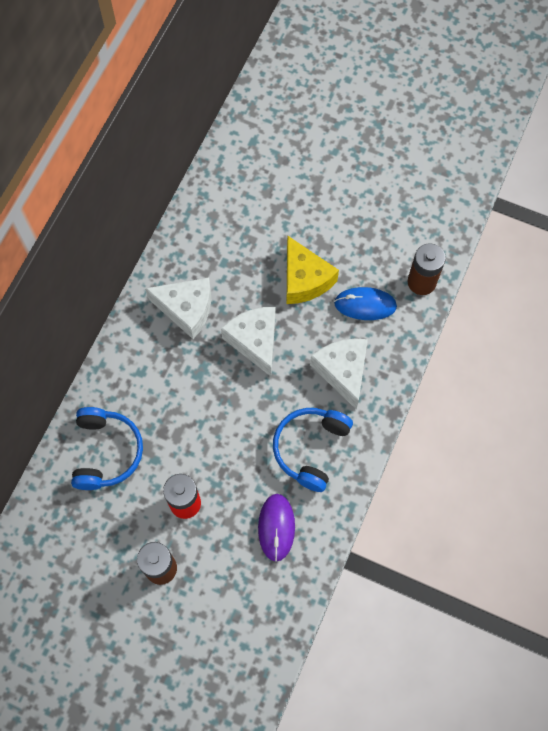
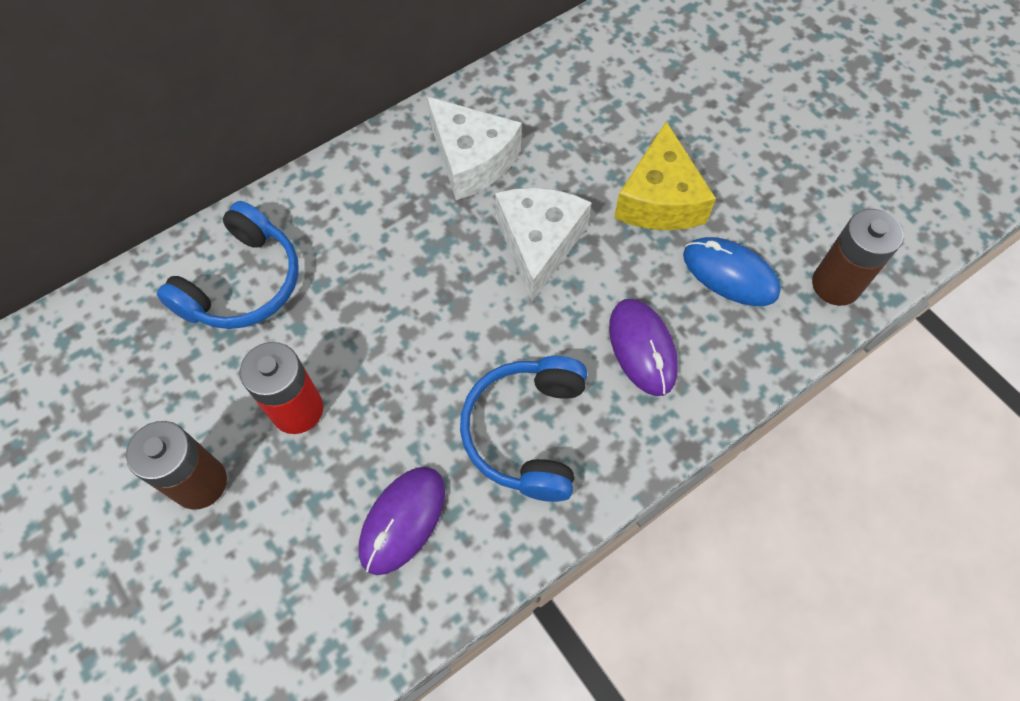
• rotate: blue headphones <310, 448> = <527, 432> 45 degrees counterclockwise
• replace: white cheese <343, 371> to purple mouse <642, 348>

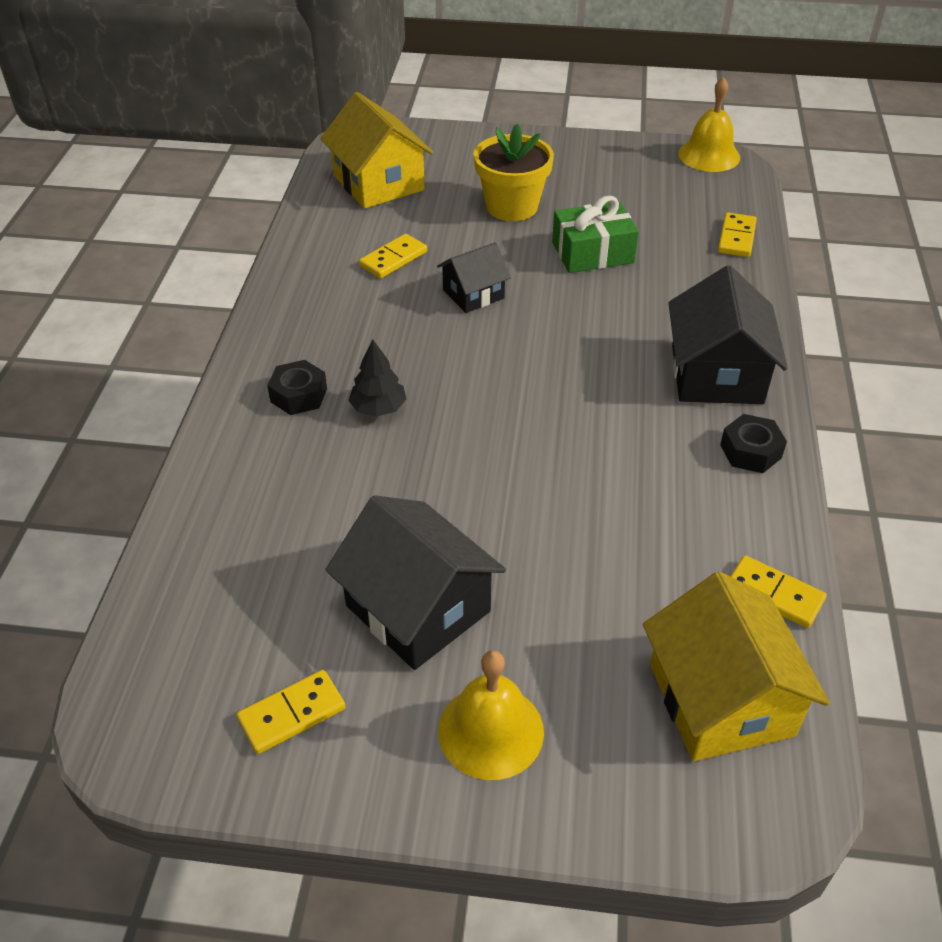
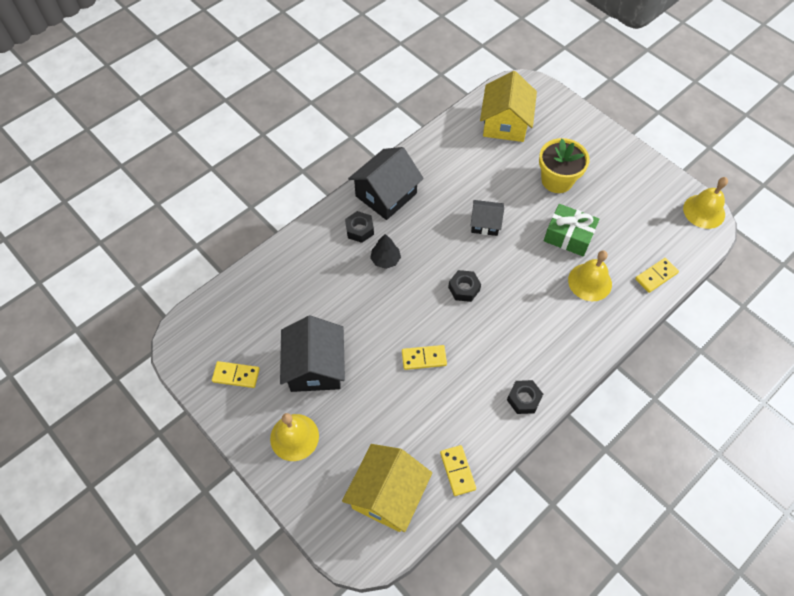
• move: yellow domino <393, 259> to <424, 358>
• move: black house <716, 374> to <386, 195>
• insert: black nut <464, 288>
• insert: yellow bell <590, 282>

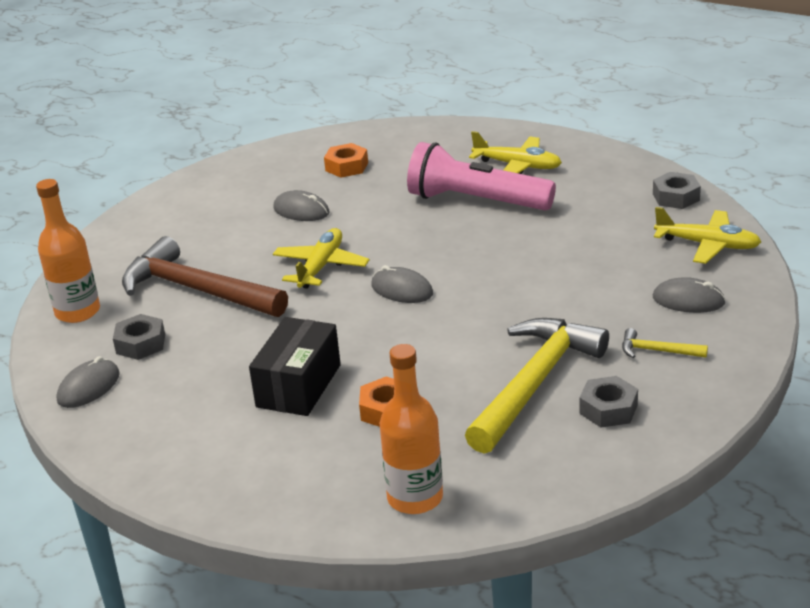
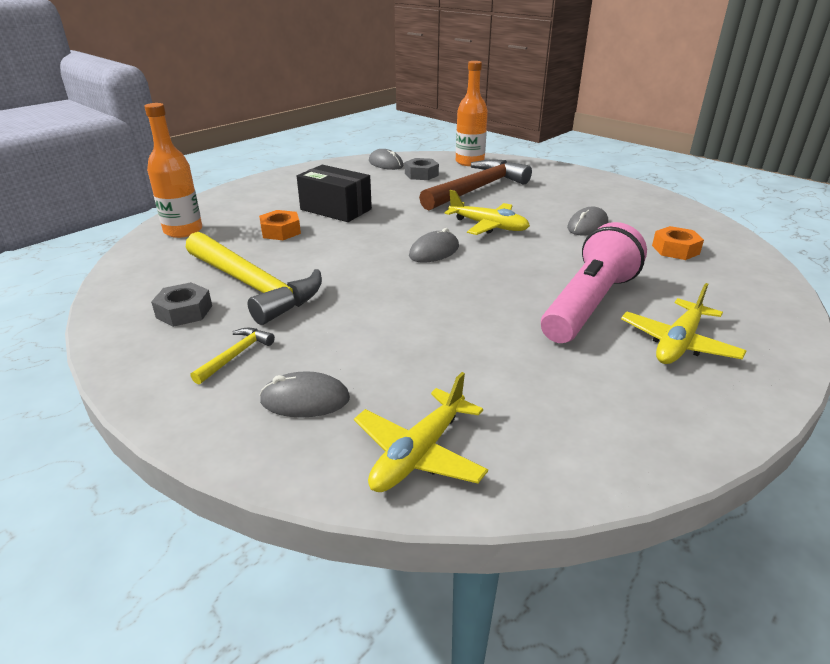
• delete: grey nut <676, 197>
• rotate: grey mouse <688, 300> = <305, 400> 60 degrees clockwise

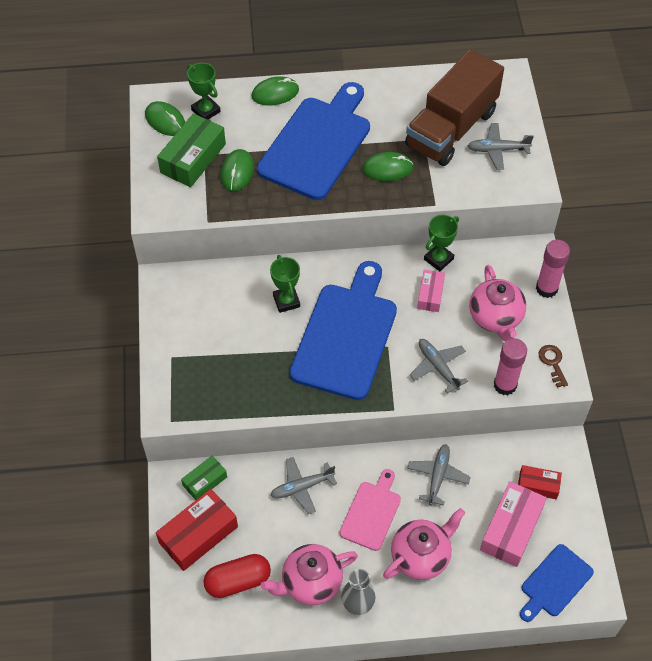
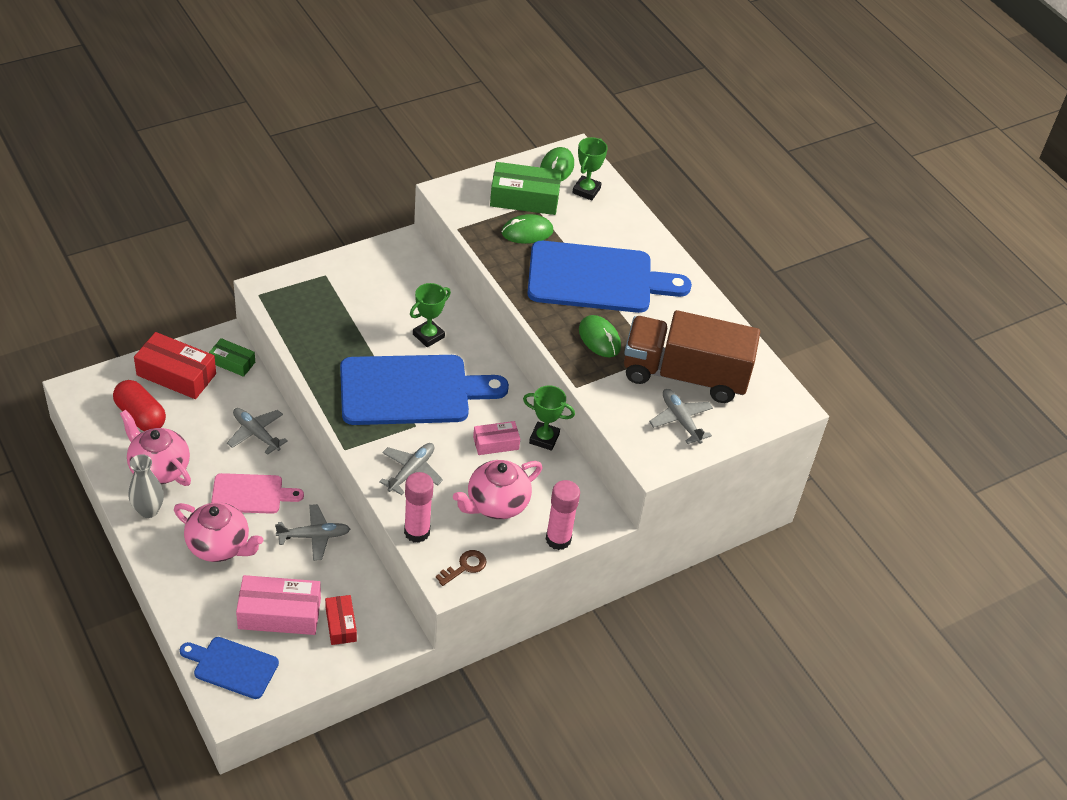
• delete: green mouse <275, 93>

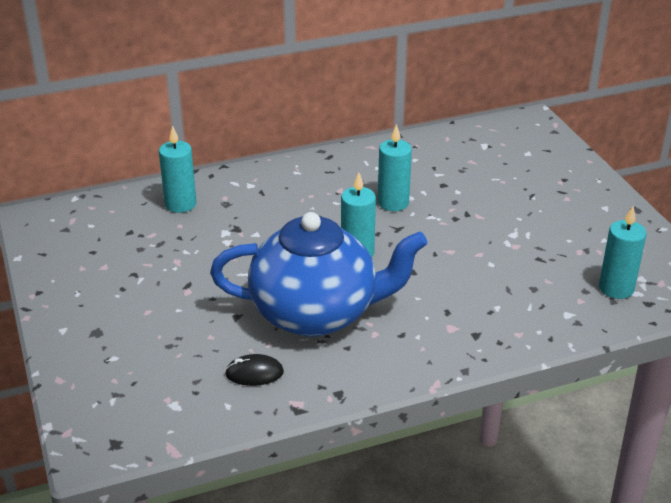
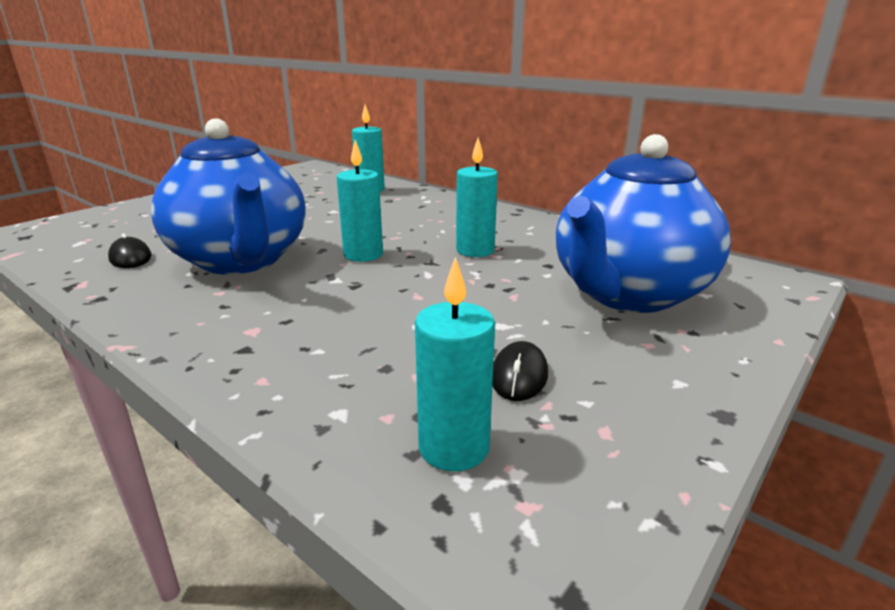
• insert: black mouse <519, 375>
• insert: blue teapot <628, 294>

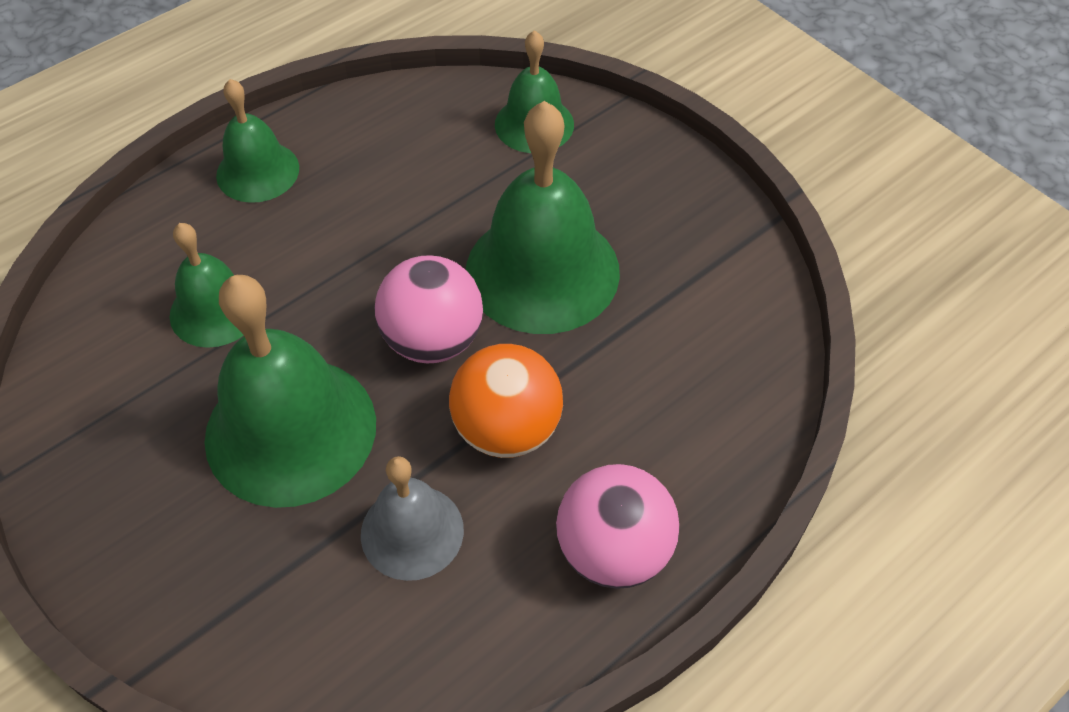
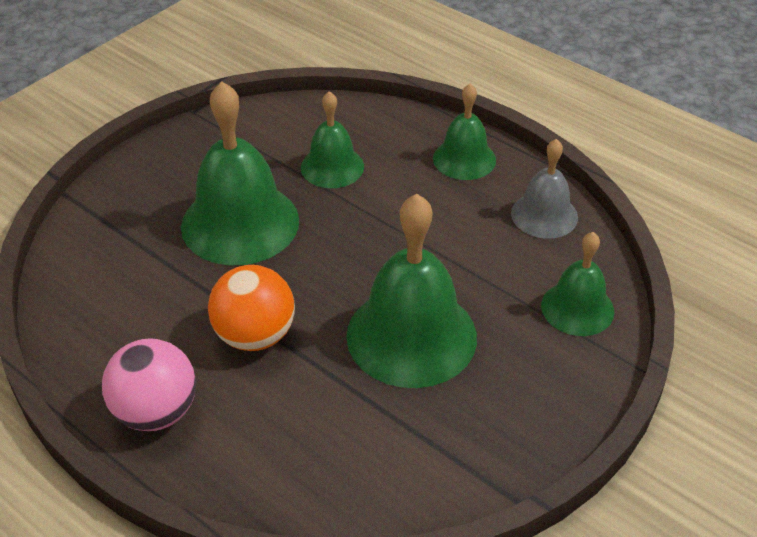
• move: grey bell <412, 532> to <544, 215>
• delete: pink ball <433, 340>

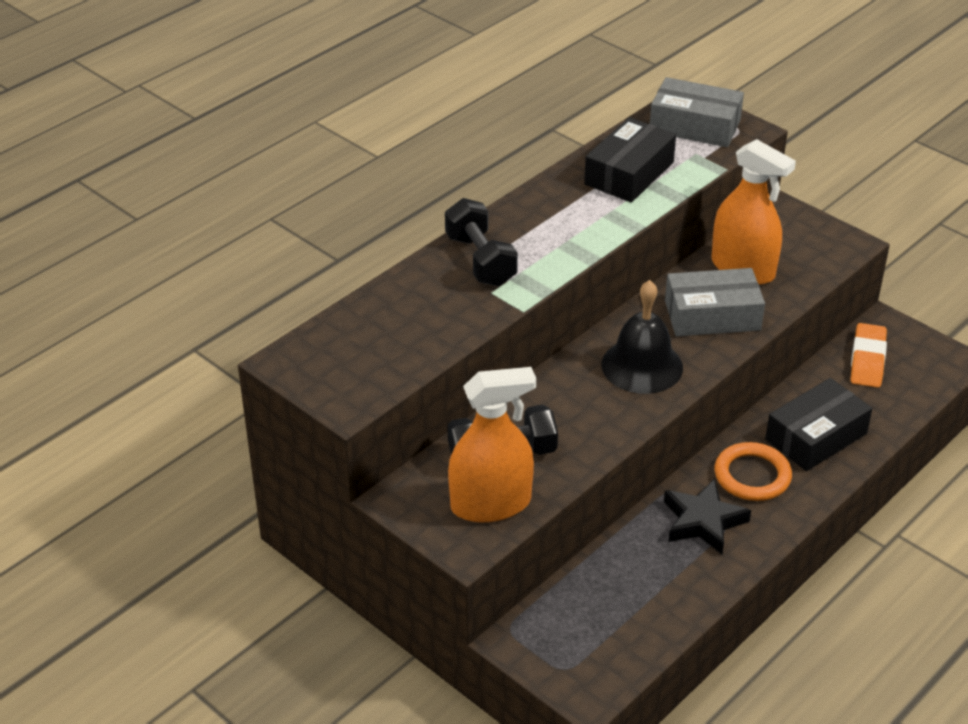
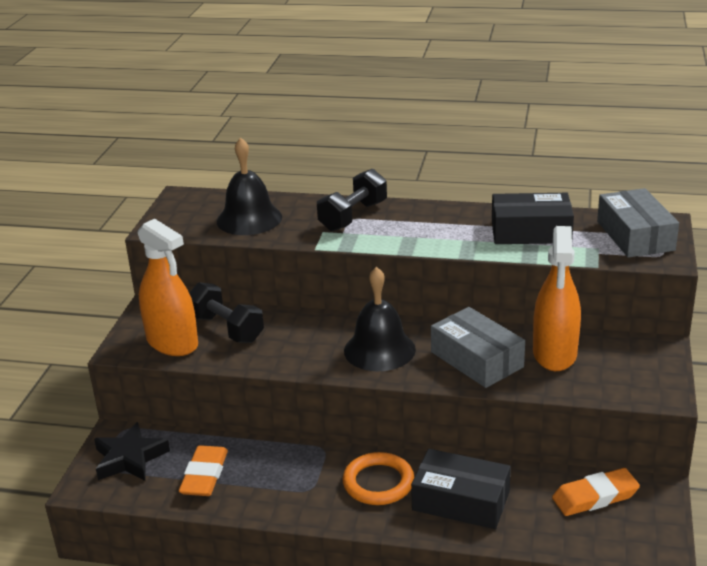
• move: black star <703, 521> to <130, 458>
• insert: orange eraser <204, 475>
• insert: black bell <249, 219>

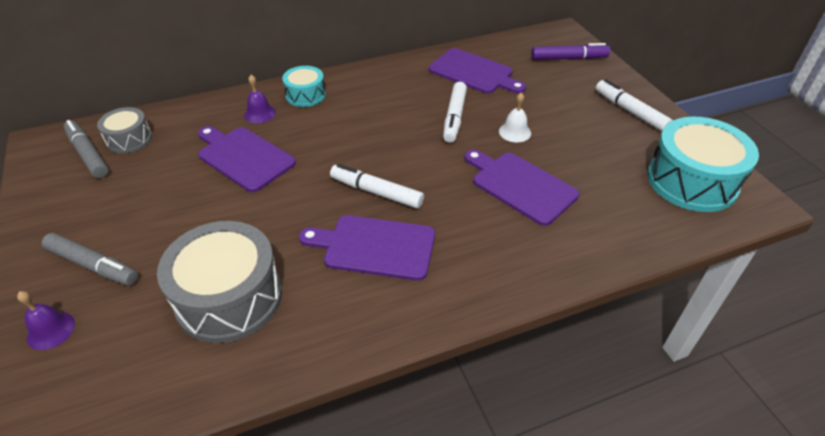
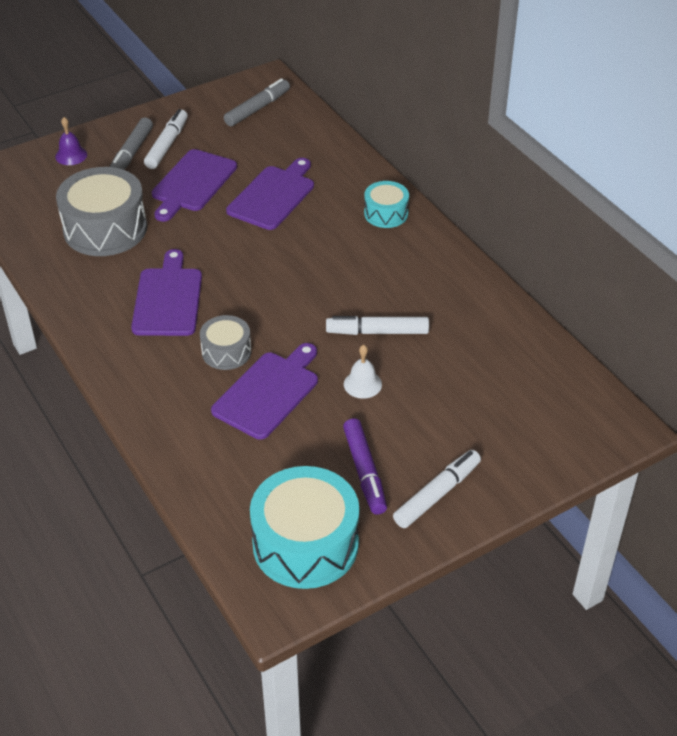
• move: grey drum <129, 139> to <226, 352>
• delete: purple bell <260, 114>
• move: white marker <376, 192> to <167, 145>
• move: purple cutting board <473, 72> to <192, 183>
• move: purple marker <569, 58> to <365, 472>

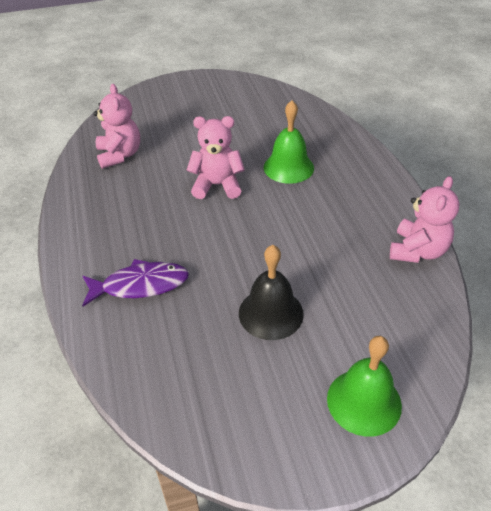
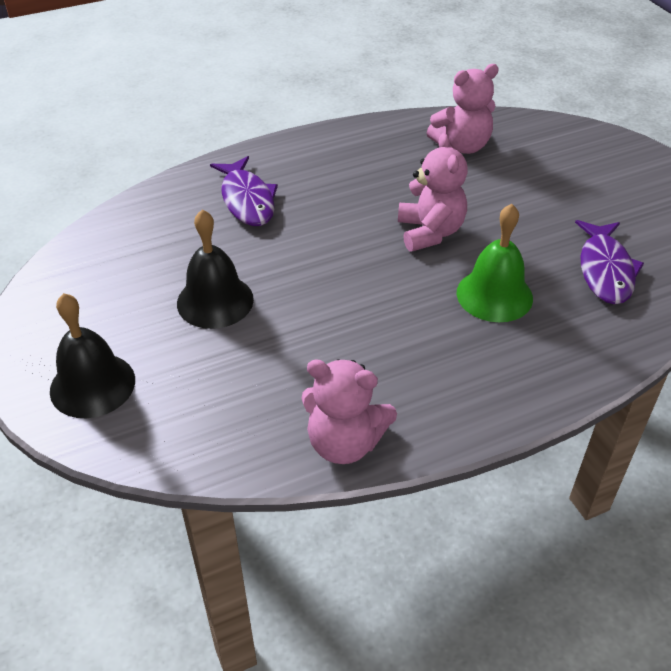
• recolor: green bell <364, 401> to black bell <92, 385>
• insert: purple fish <605, 270>

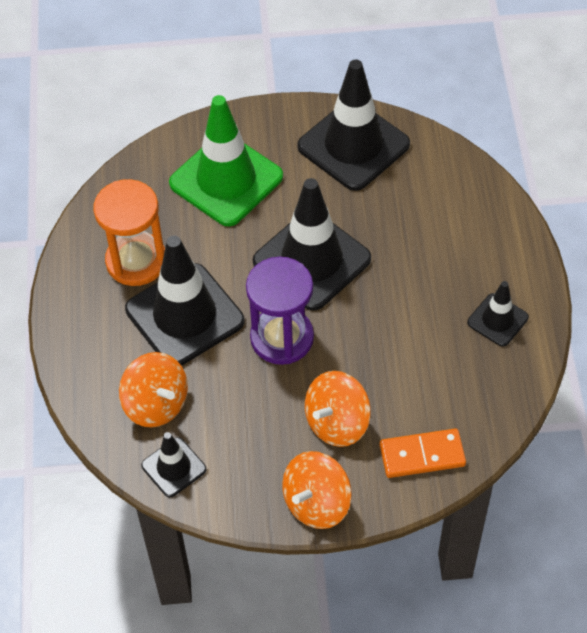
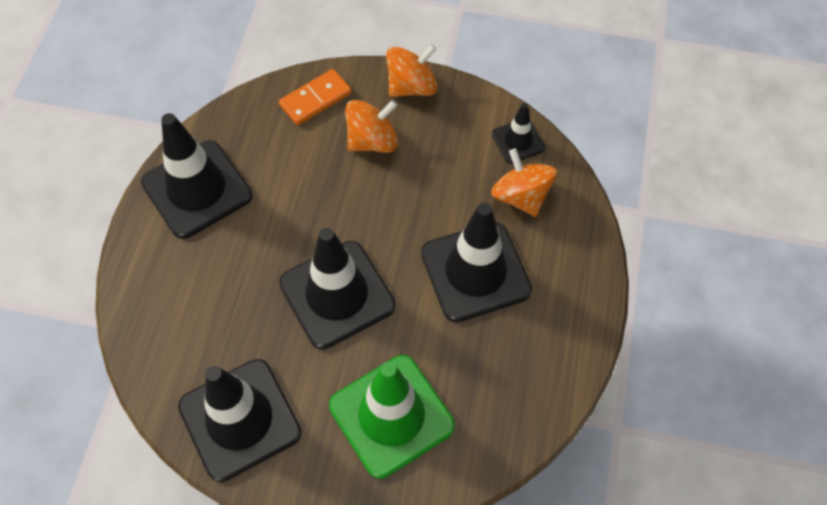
• delete: orange hourglass <136, 261>
• delete: purple hourglass <282, 338>
• rotate: orange domino <422, 455> = <315, 99> 45 degrees counterclockwise
• resize: black traffic cone <497, 320> = <197, 189> x1.97

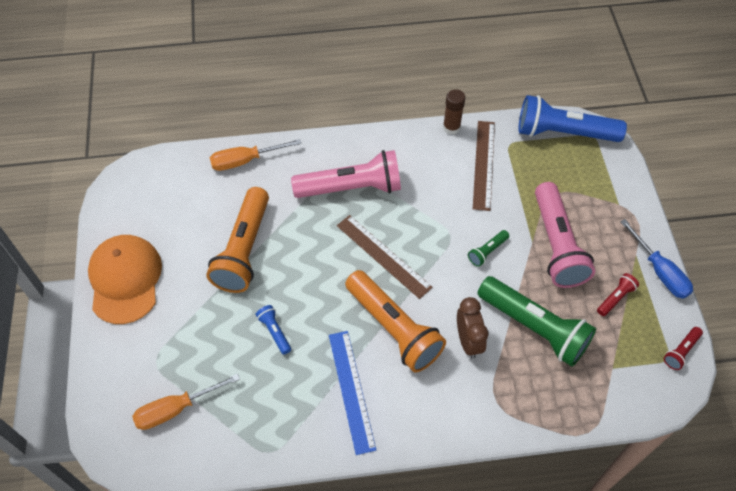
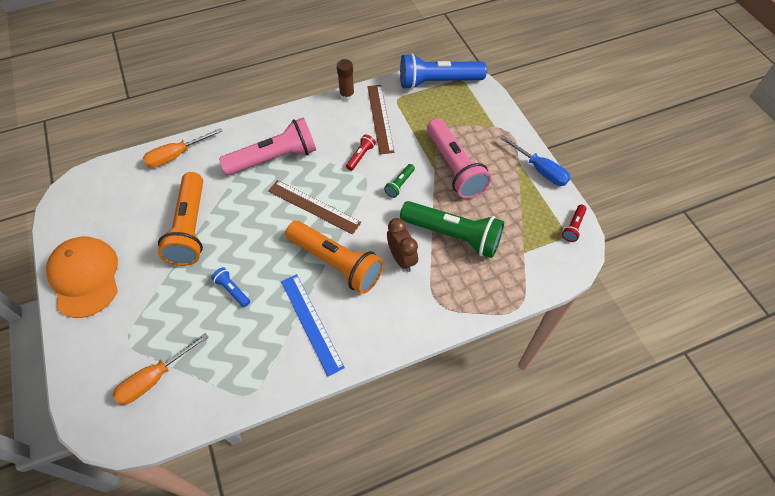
• move: red flashlight <615, 298> to <360, 156>

